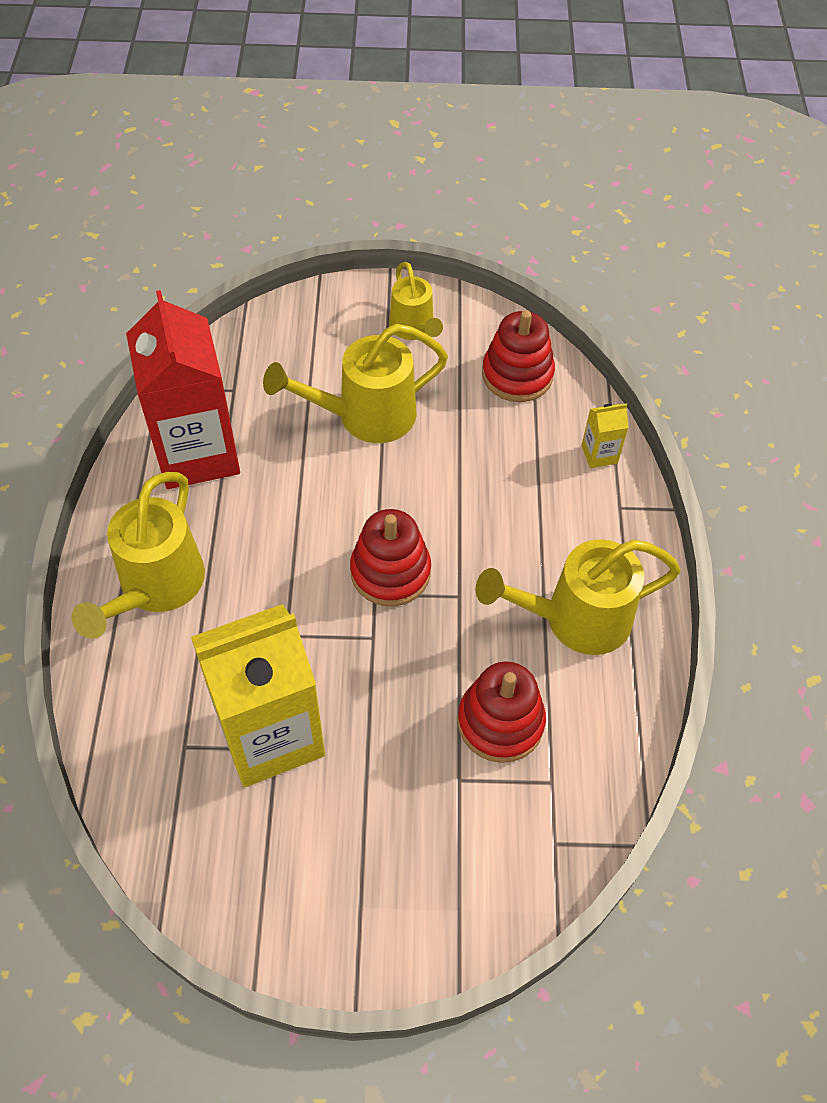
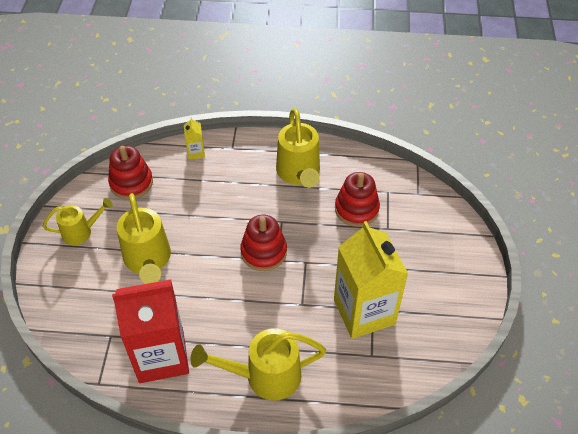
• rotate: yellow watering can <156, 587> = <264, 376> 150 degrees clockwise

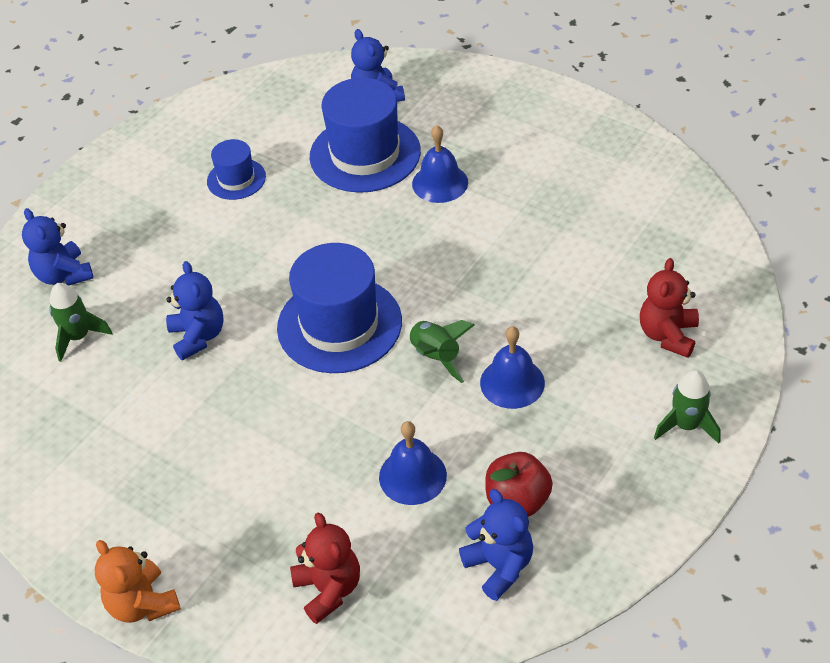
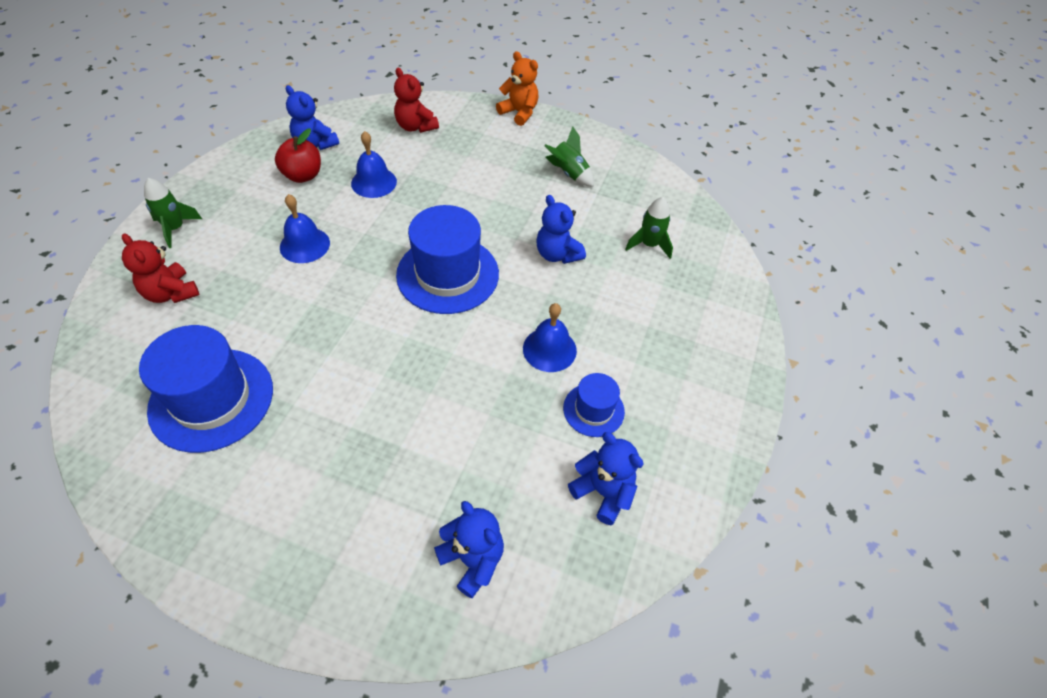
• move: blue teddy bear <64, 275> to <603, 492>
• move: blue hat <365, 154> to <211, 399>
• move: green rocket <436, 357> to <569, 173>
• move: blue bell <440, 183> to <549, 349>
• rotate: red teddy bear <668, 335> = <171, 293> 135 degrees clockwise

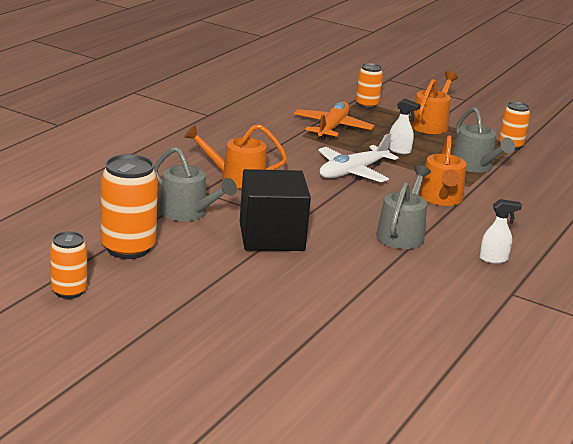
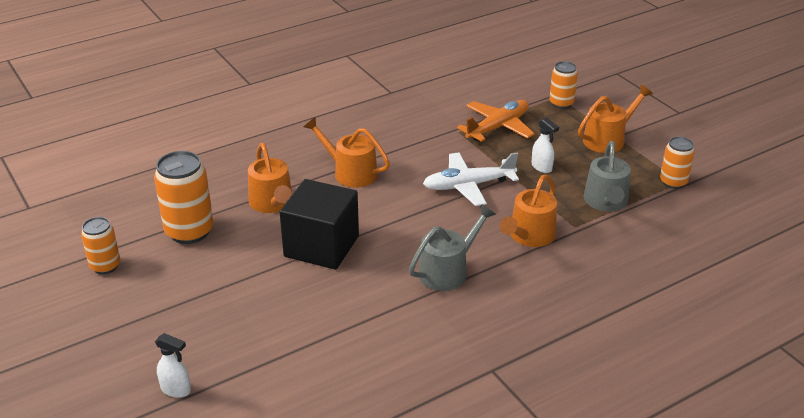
• recolor: grey watering can <188, 212> to orange watering can <272, 203>
• move: white spray bottle <494, 259> to <176, 390>

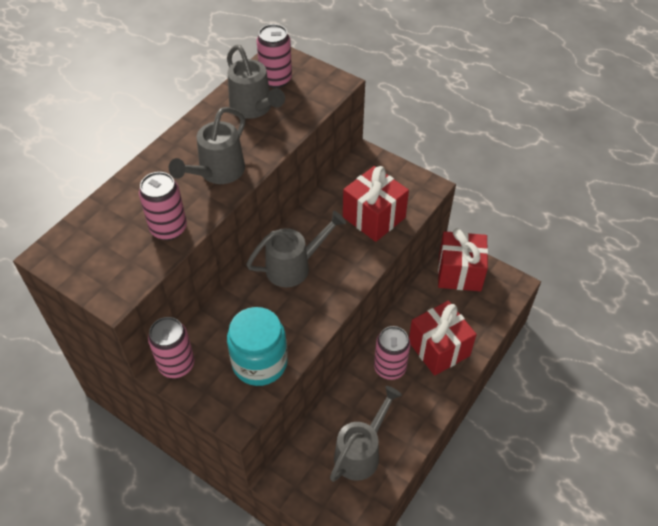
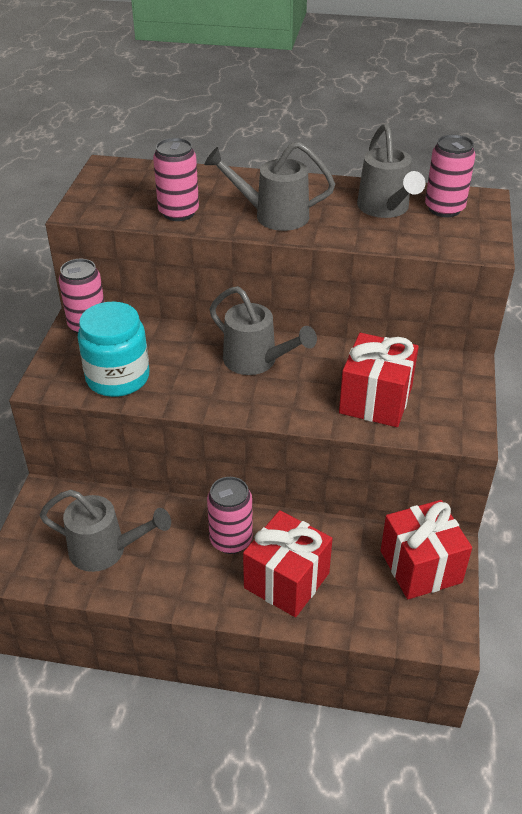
• rotate: grey watering can <254, 108> = <385, 209> 45 degrees counterclockwise

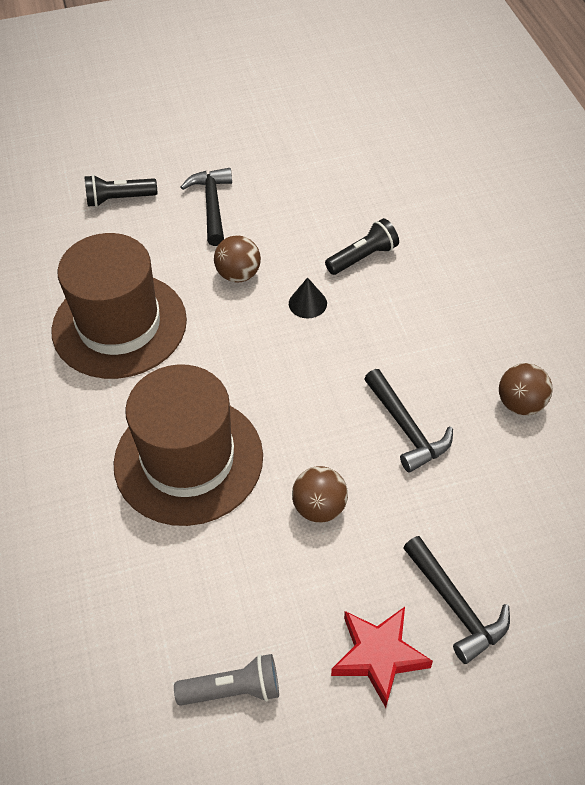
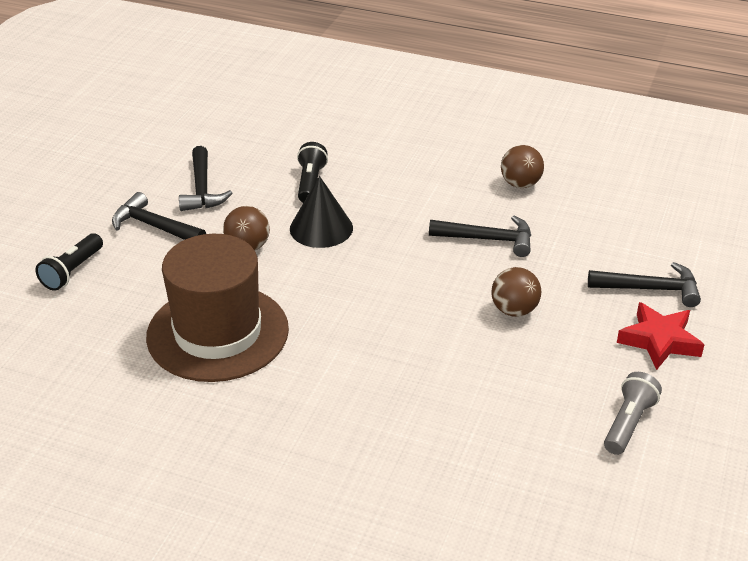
• delete: brown hat <188, 460>
• resize: black cone <307, 303> = <321, 228> x1.72
• insert: black hammer <202, 189>

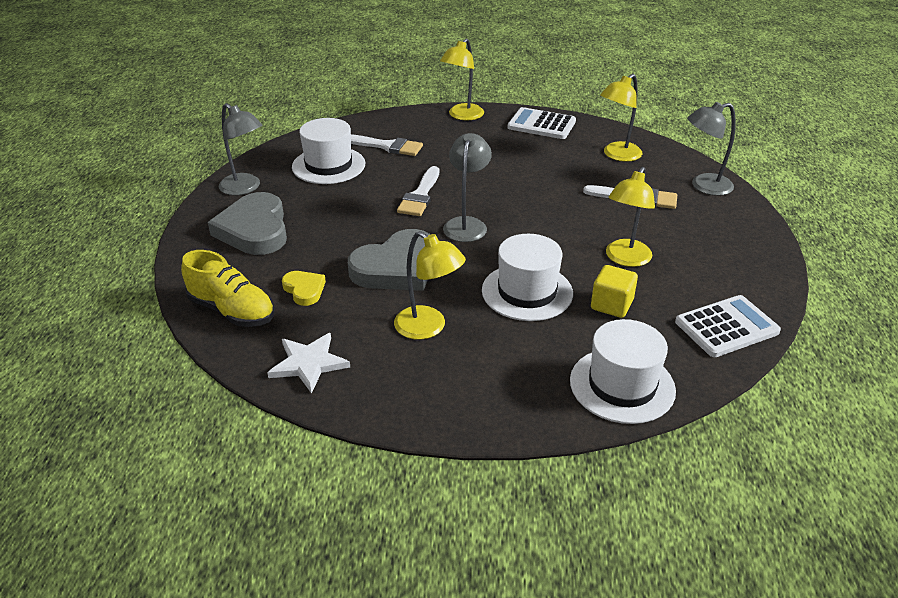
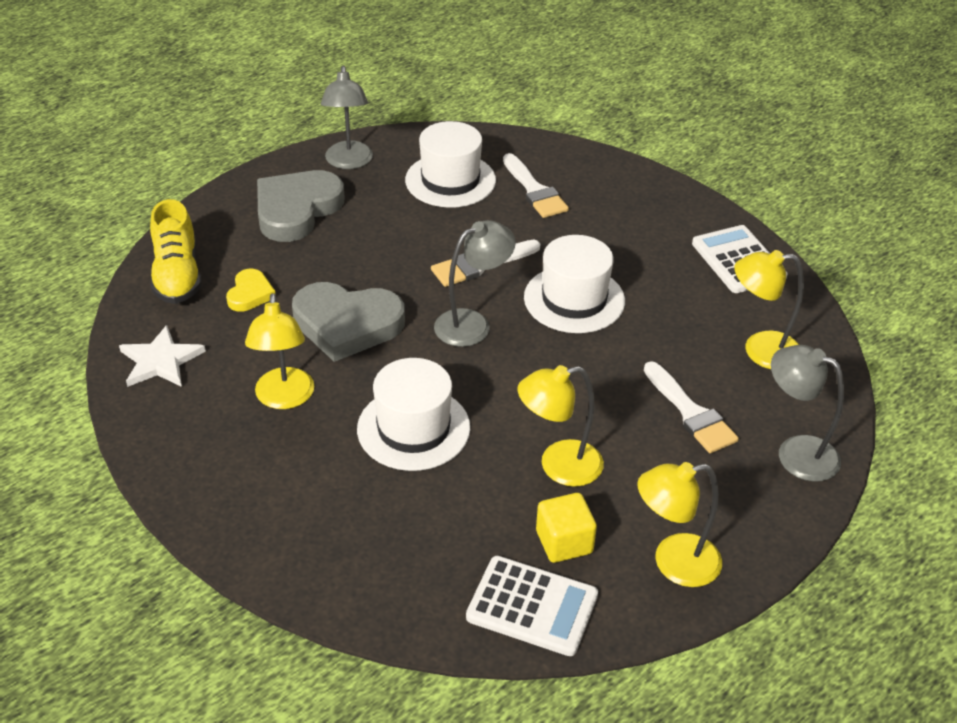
• move: yellow lamp <462, 116> to <673, 563>
• move: white hat <622, 385> to <574, 299>
• move: yellow cube <611, 305> to <564, 542>

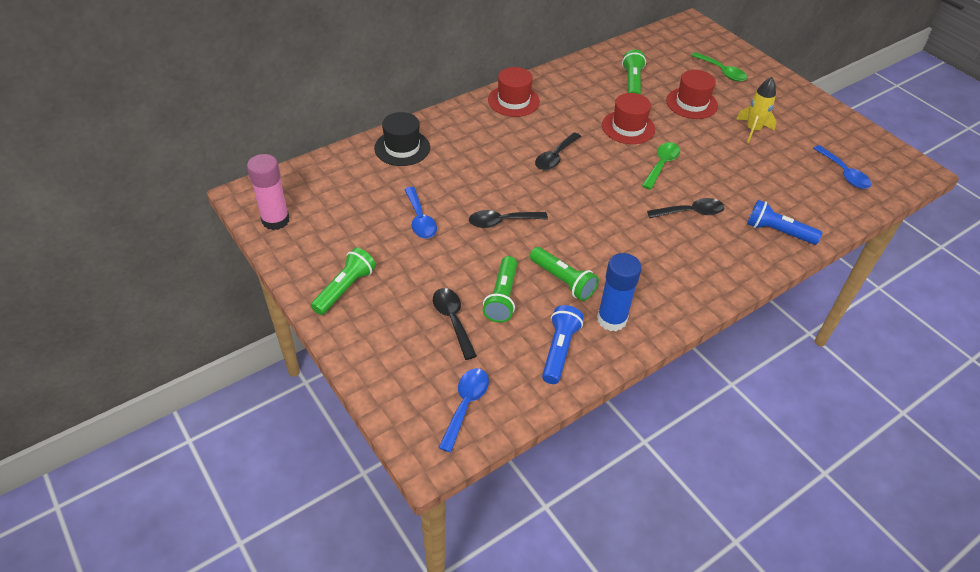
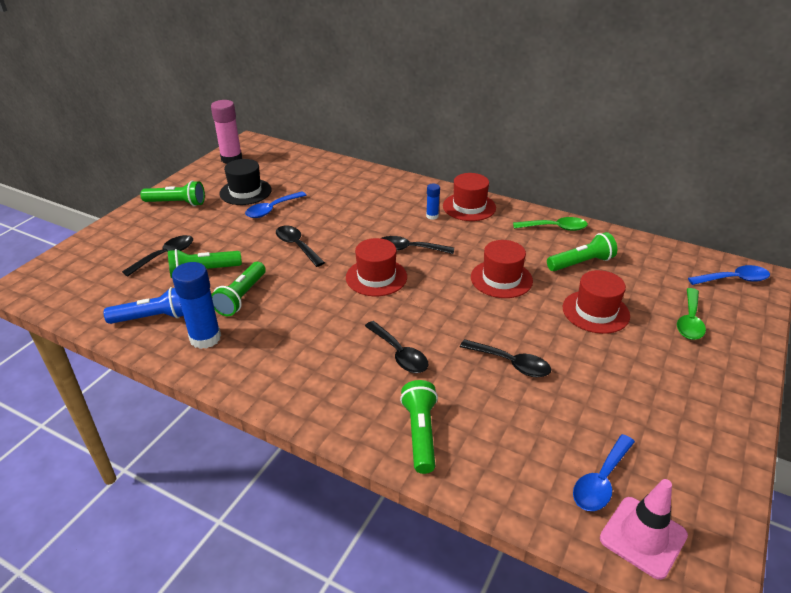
• move: black hat <402, 148> to <245, 192>
• move: blue spoon <465, 405> to <733, 279>
• move: green spoon <661, 165> to <555, 228>
• delete: yellow rocket <753, 130>
• recolor: blue flashlight <777, 232> to green flashlight <420, 433>
• insert: red hat <376, 277>
• insert: blue glue stick <432, 216>
• insert: black spoon <510, 363>
• insert: pink traffic cone <643, 537>

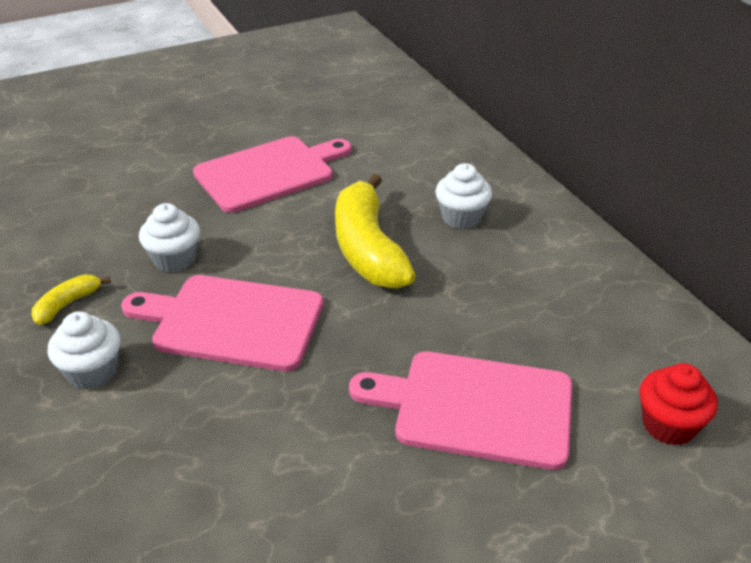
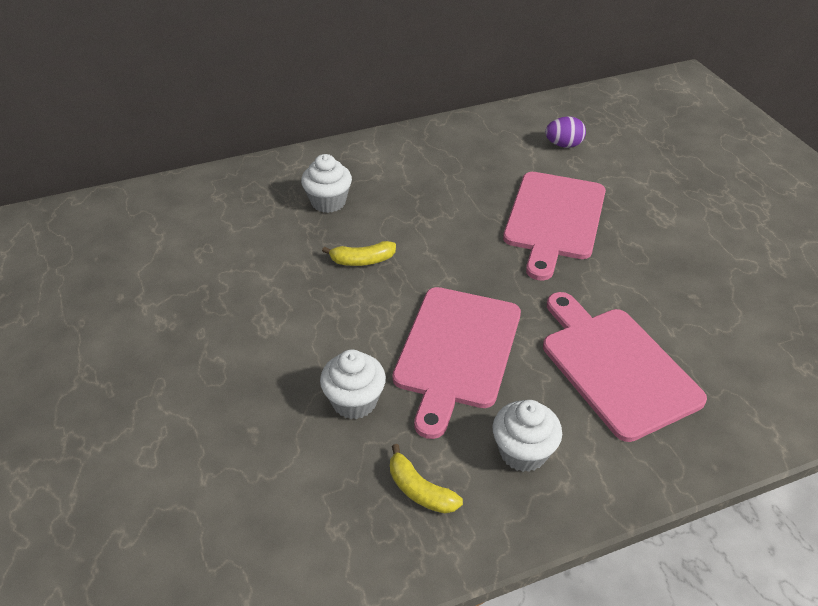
• move: pink cutting board <269, 172> to <615, 367>
• resize: yellow banana <367, 248> = <362, 260> x0.45
• replace: red cupcake <668, 425> to purple egg <563, 145>

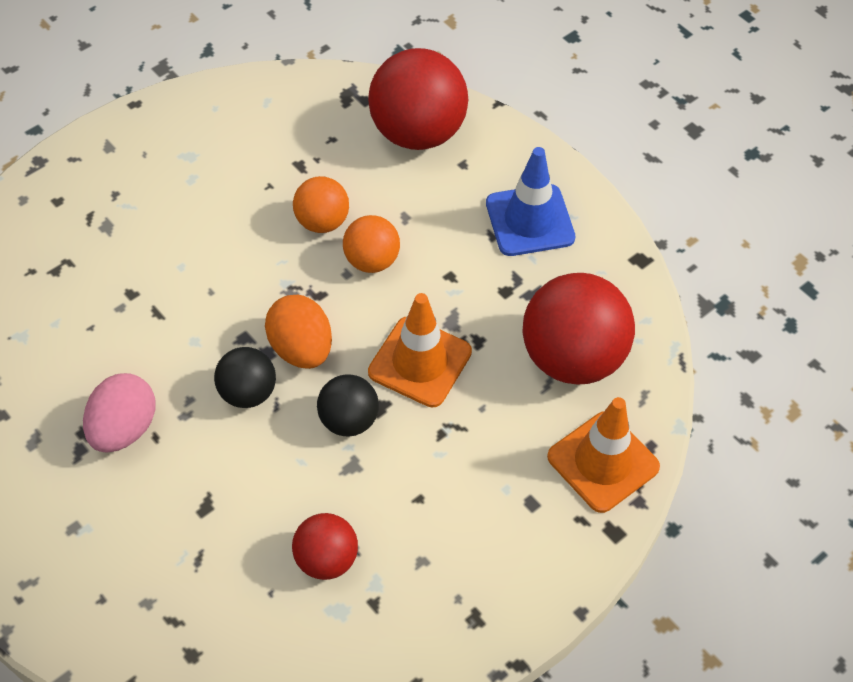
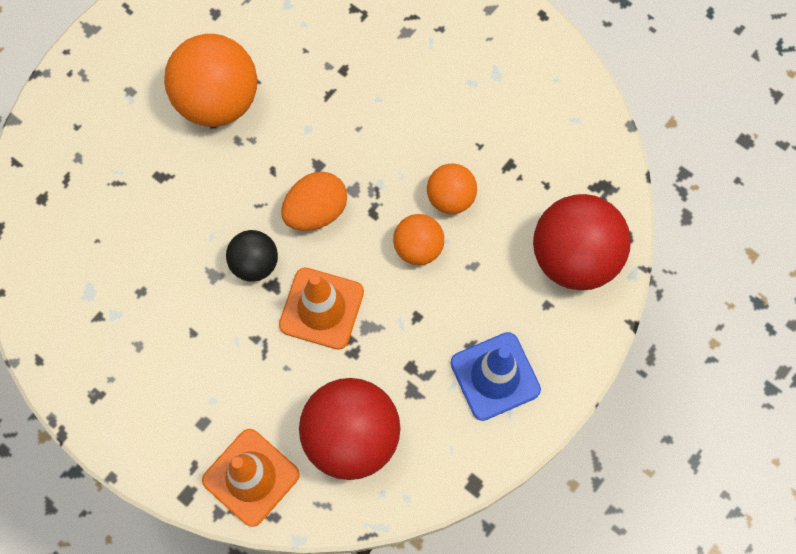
• replace: pink egg <124, 429> to orange ball <218, 101>
• delete: black ball <248, 392>
• delete: red ball <326, 559>

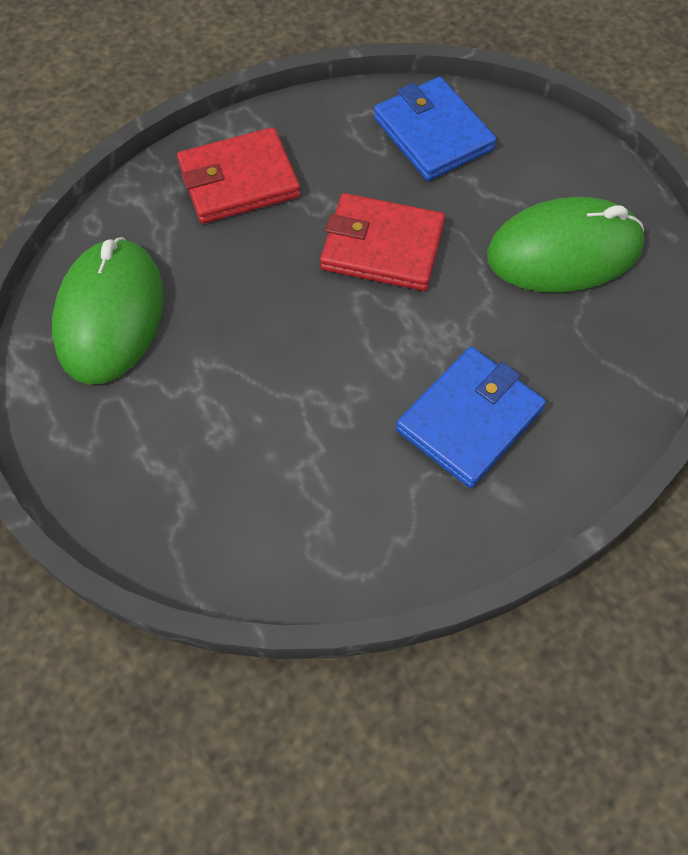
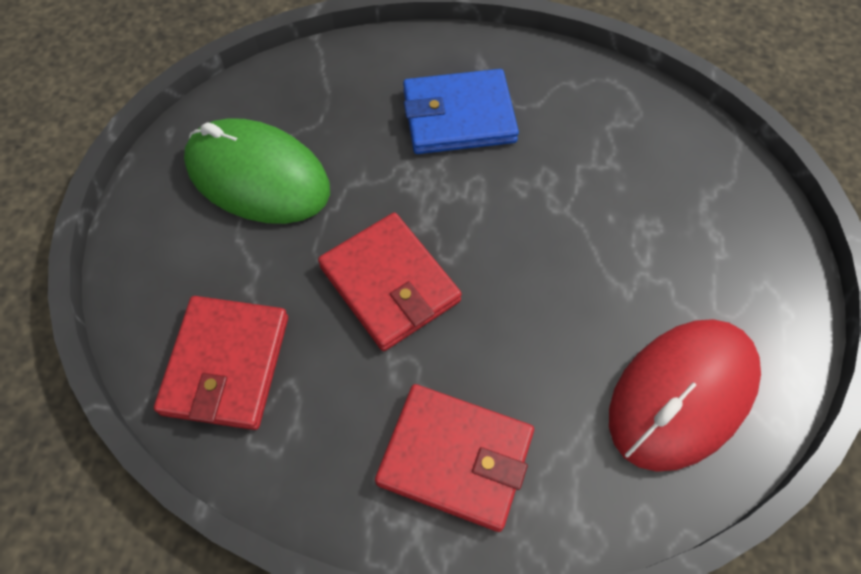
• recolor: green mouse <110, 314> to red mouse <682, 395>
• recolor: blue wallet <433, 134> to red wallet <226, 364>

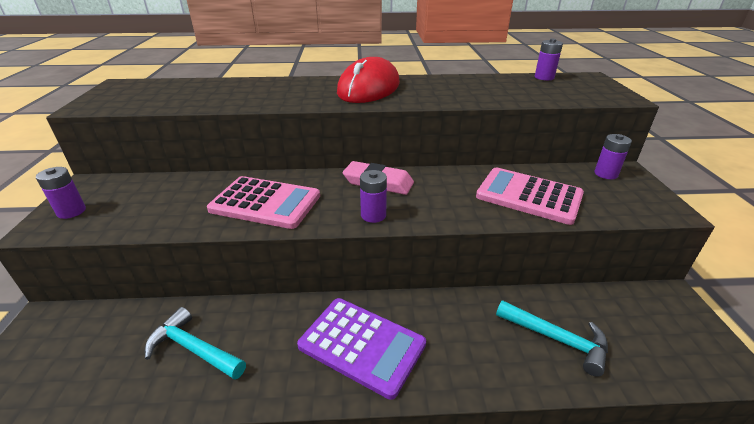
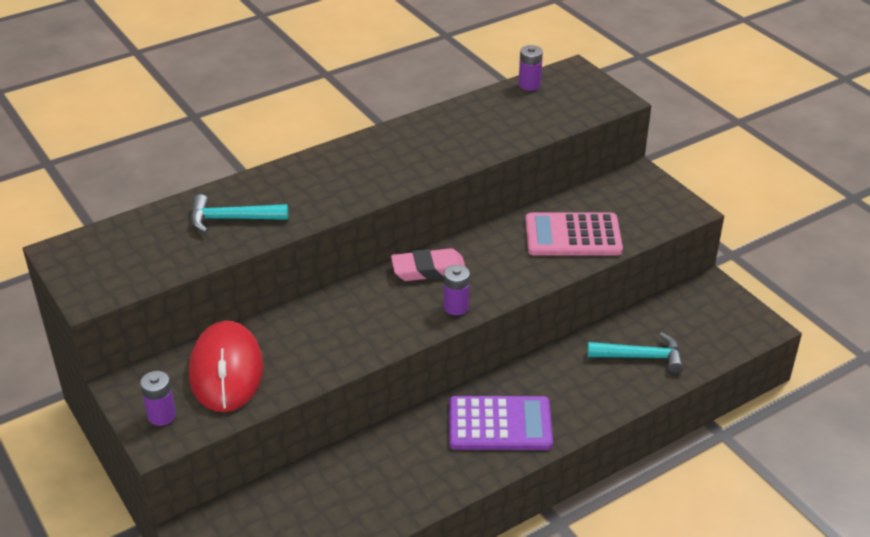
• move: turquoise hammer <193, 349> to <231, 219>
• delete: pink calculator <265, 203>
• move: red mouse <369, 88> to <226, 370>
• delete: purple battery <606, 174>

